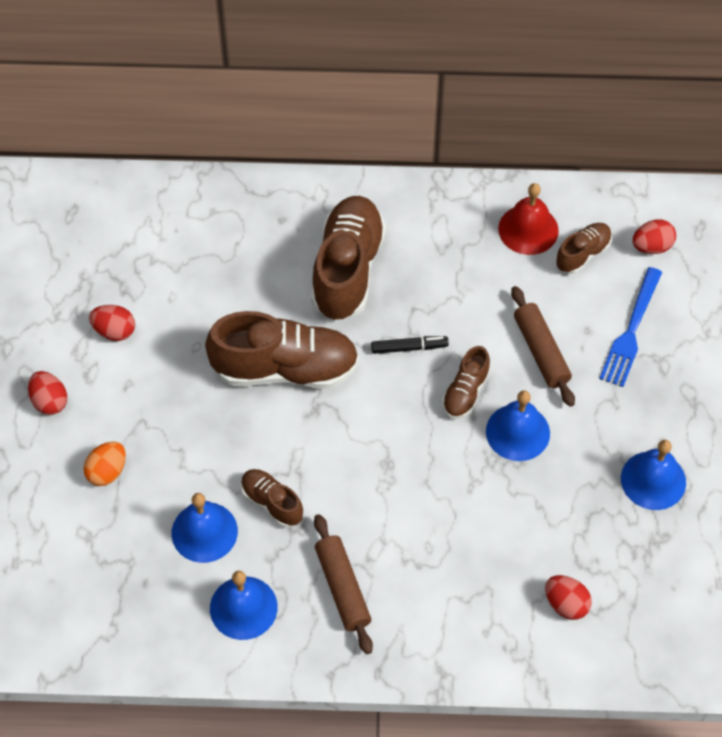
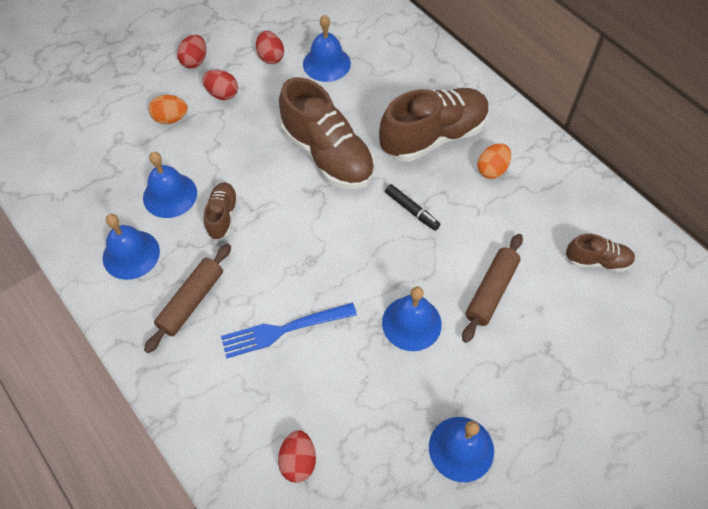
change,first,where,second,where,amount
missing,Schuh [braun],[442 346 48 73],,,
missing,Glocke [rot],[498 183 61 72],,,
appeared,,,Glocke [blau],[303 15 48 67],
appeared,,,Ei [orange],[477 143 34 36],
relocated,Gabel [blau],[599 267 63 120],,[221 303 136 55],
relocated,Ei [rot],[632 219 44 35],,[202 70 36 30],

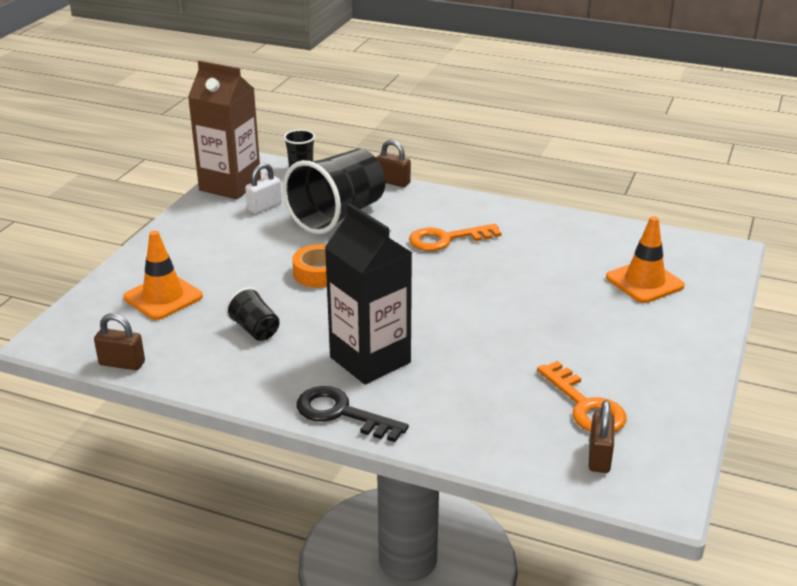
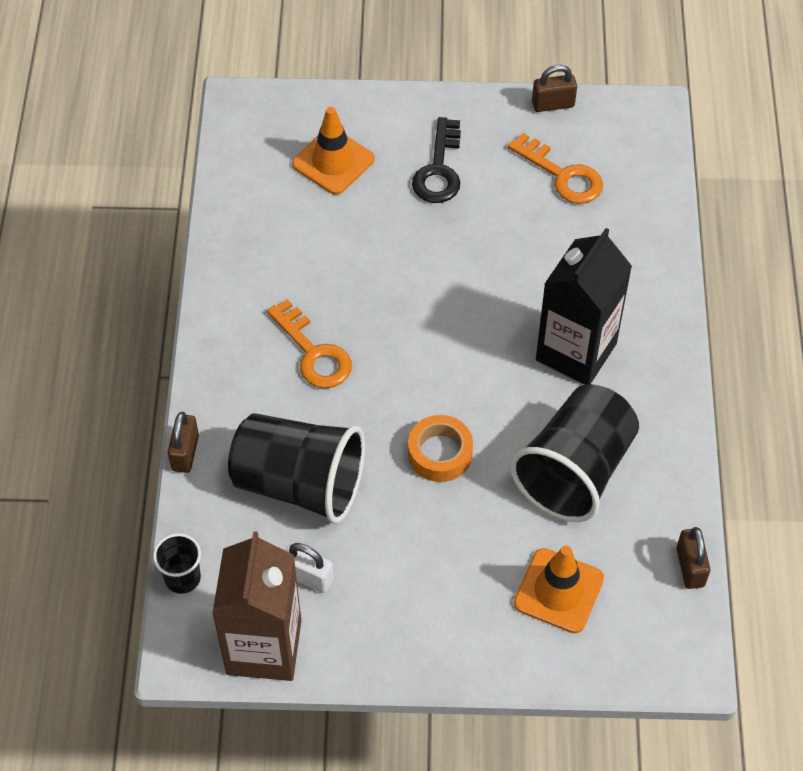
change,first,where,second,where,amount
relocated,Schlüssel [schwarz],[296 386 113 56],,[412 117 49 86],
relocated,Vorhängeschloss [braun],[589 400 25 73],,[532 65 45 47],
spun,Schlüssel [orange],[537 361 90 71],,[508 133 95 71],90 degrees clockwise
size,Becher [schwarz],[226 287 54 54],,[510 384 129 138],x2.16

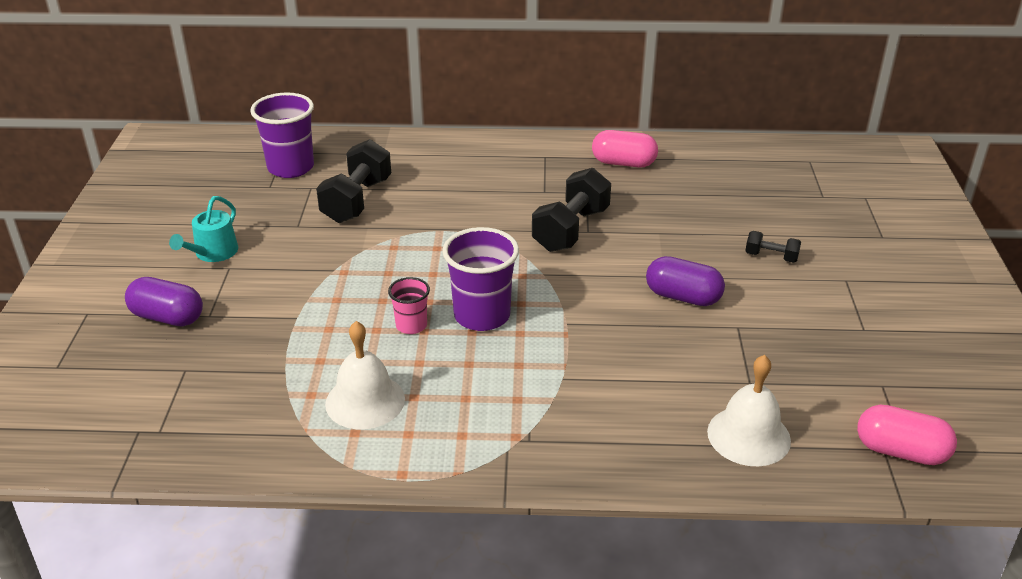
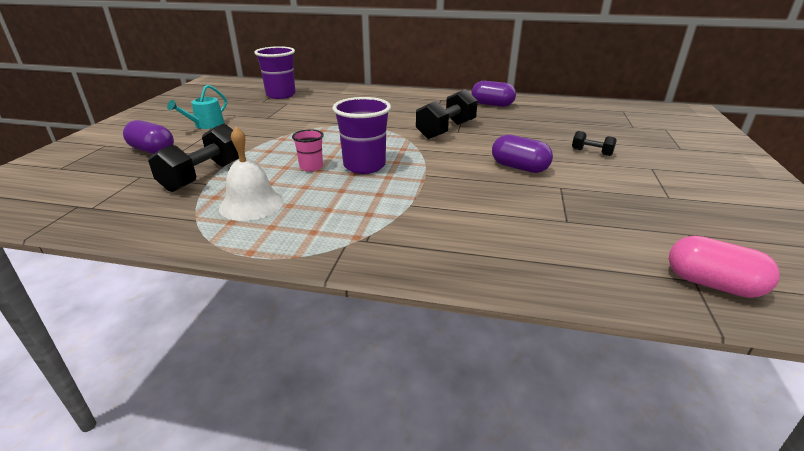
change,first,where,second,where,amount
missing,Glocke [weiß],[707 355 84 111],,,
relocated,Hantel [schwarz],[316 139 75 84],,[148 123 91 69],
colour,Kapsel [rosa],[592 130 66 37],Kapsel [lila],[472 81 44 26],

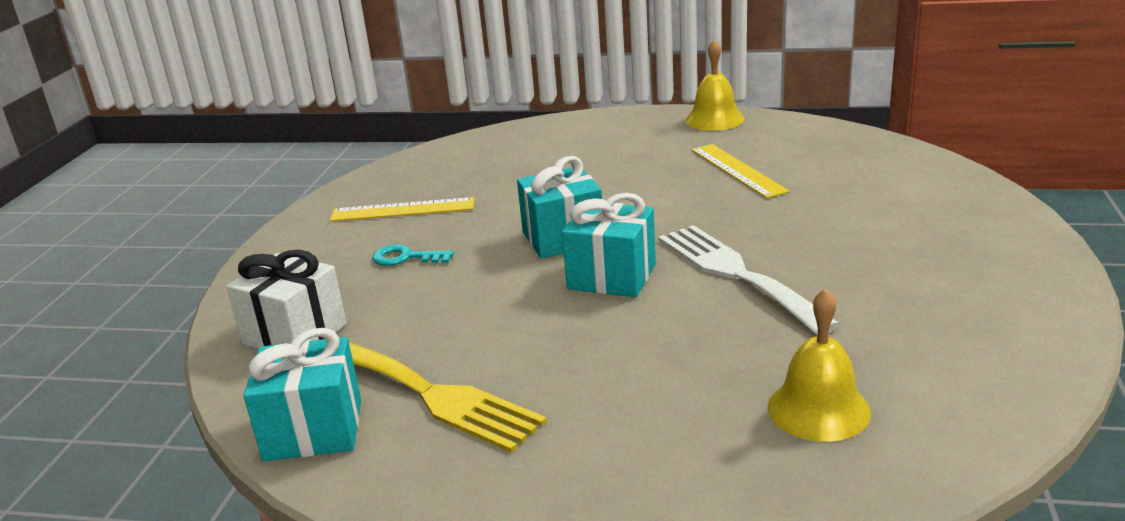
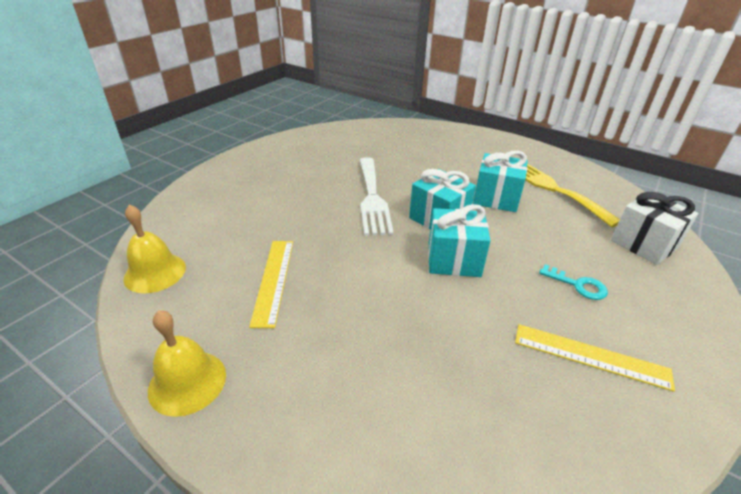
change,first,where,second,where,amount
relocated,Geschenk [türkis],[243 328 118 133],,[473 150 55 62],
relocated,Glocke [gelb],[768 288 103 154],,[123 204 63 89],

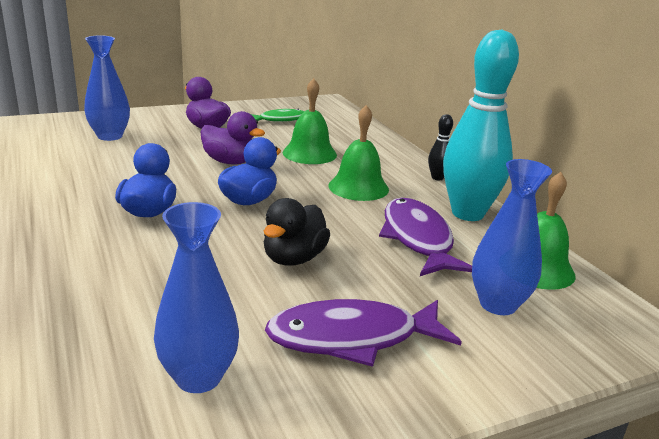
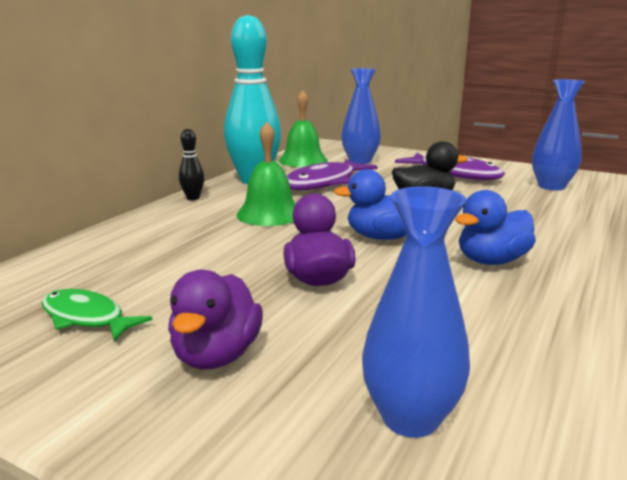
change,first,where,second,where,amount
missing,Glocke [grün],[283 78 54 86],,,

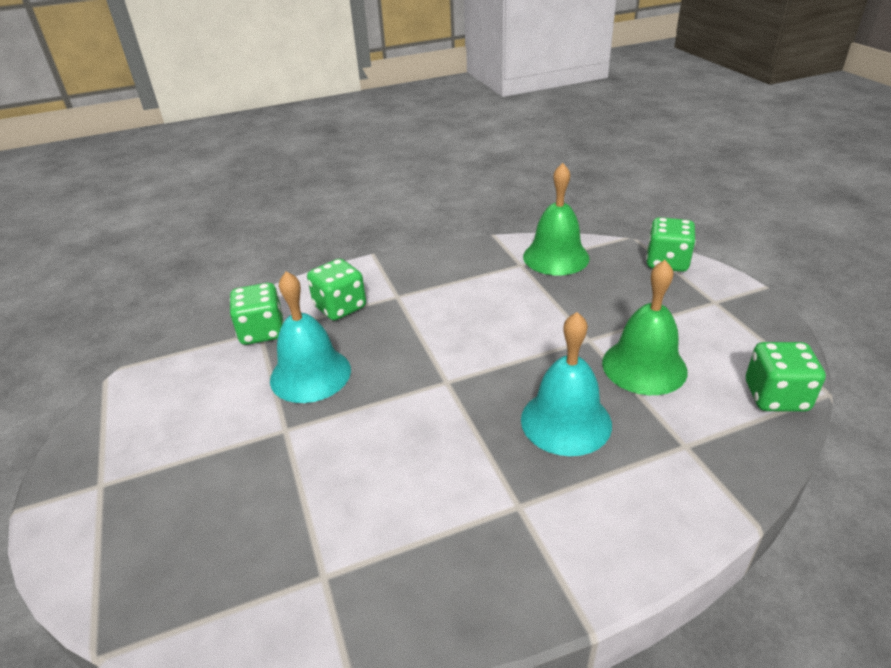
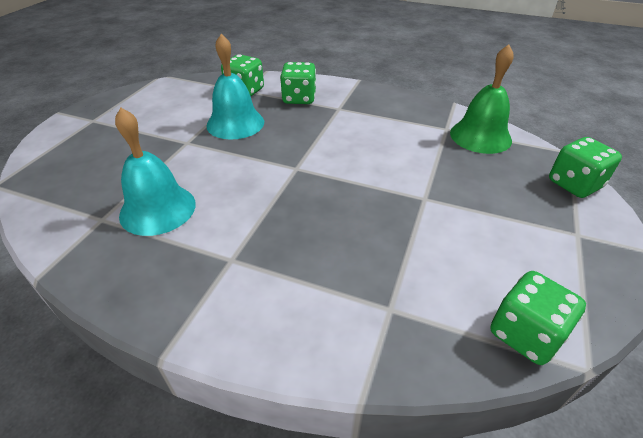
change,first,where,second,where,amount
missing,Glocke [grün],[602 260 86 135],,,
relocated,Glocke [türkis],[521 312 91 144],,[115 108 81 128],

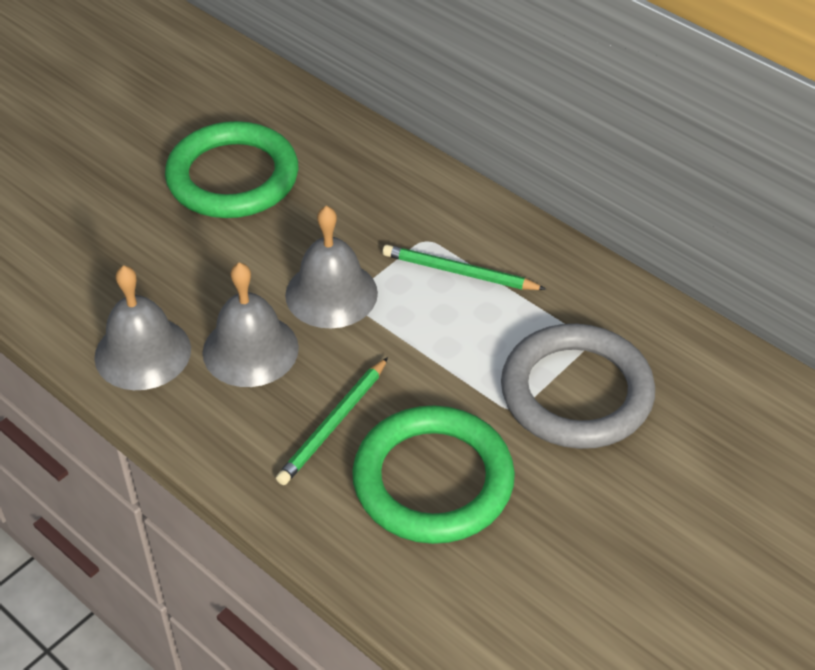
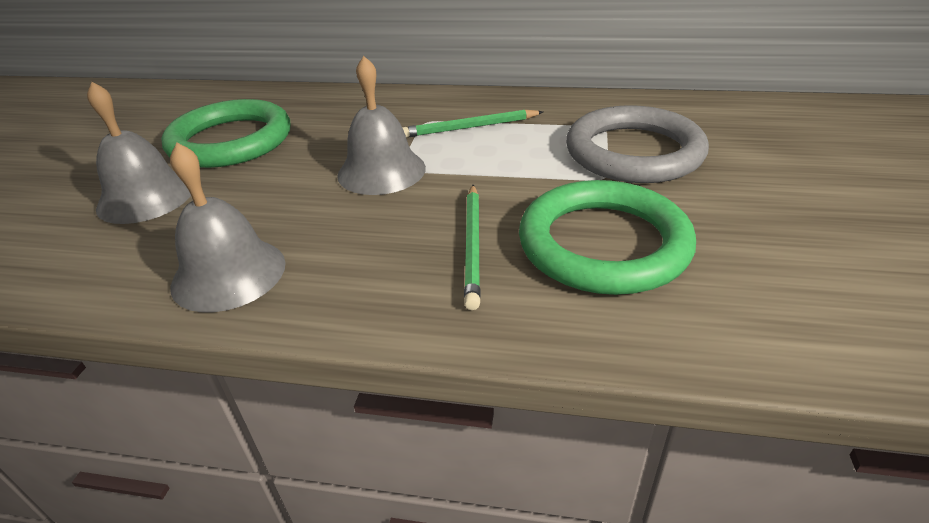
change,first,where,second,where,amount
relocated,Glocke [grau],[203 262 96 125],,[87 82 104 142],

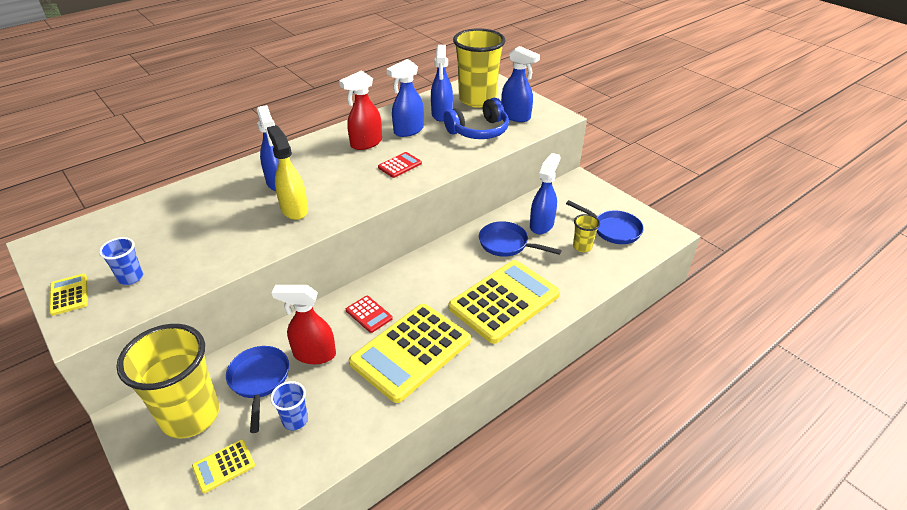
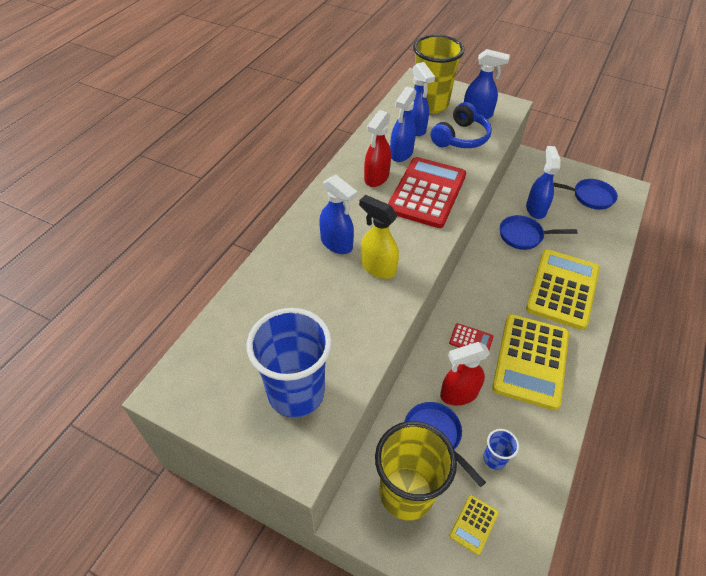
change,first,where,second,where,amount
missing,Taschenrechner [gelb],[49 274 39 42],,,
missing,Becher [gelb],[573 214 27 38],,,
size,Becher [blau],[99 237 44 48],,[247 308 85 110],x2.27
size,Taschenrechner [rot],[378 152 44 26],,[388 157 78 71],x2.36

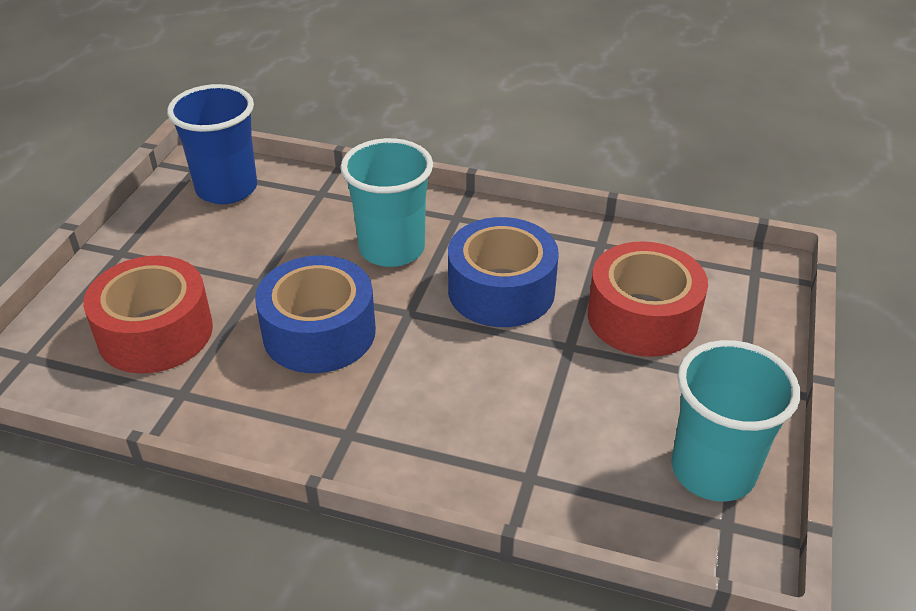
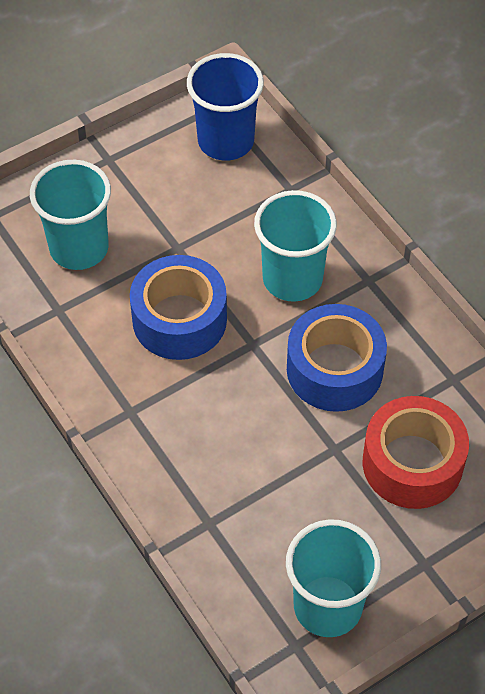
change,first,where,second,where,amount
exchanged,Klebeband [rot],[83 256 130 118],Becher [türkis],[30 160 81 110],

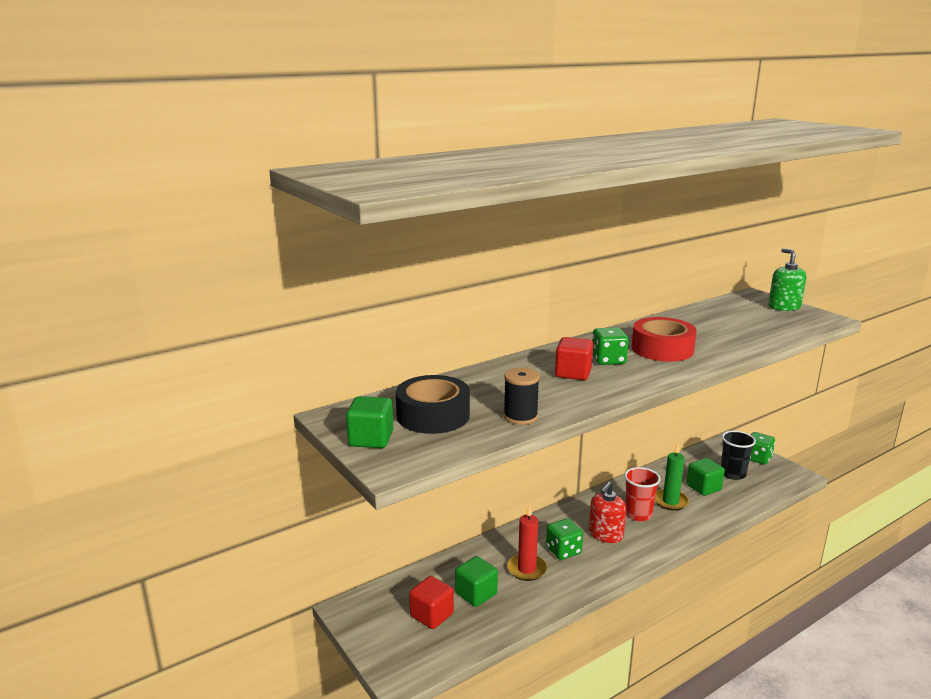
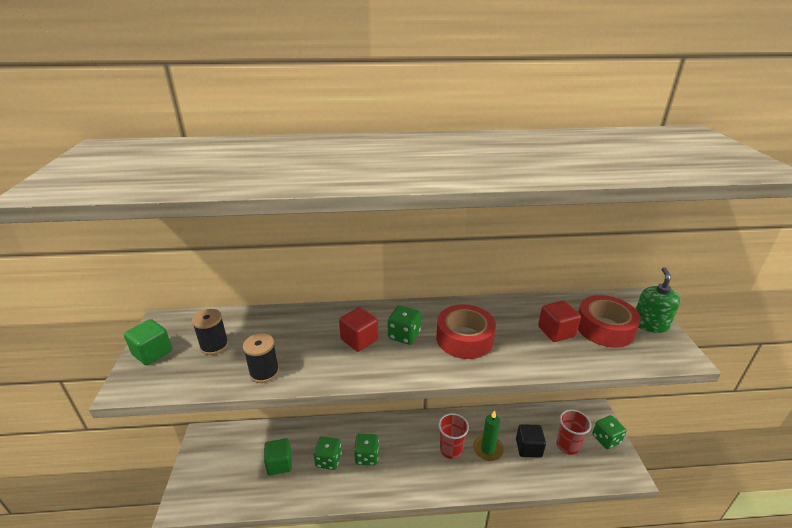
change,first,where,second,where,amount
missing,Seifenspender [rot],[589 482 37 61],,,
appeared,,,Klebeband [rot],[578 295 63 53],
relocated,Kubus [rot],[409 576 45 53],,[538 301 43 41],
exchanged,Klebeband [schwarz],[396 375 74 59],Garnrolle [schwarz],[192 309 37 46],
exchanged,Kerze [rot],[507 504 40 77],Spielwürfel [grün],[314 436 28 34],
colour,Kubus [grün],[686 458 39 38],Kubus [schwarz],[516 424 30 34],
colour,Becher [schwarz],[721 431 35 49],Becher [rot],[556 409 35 46],

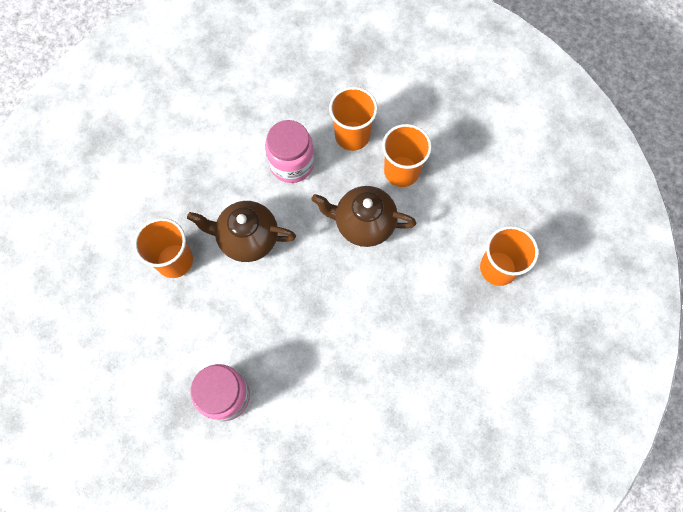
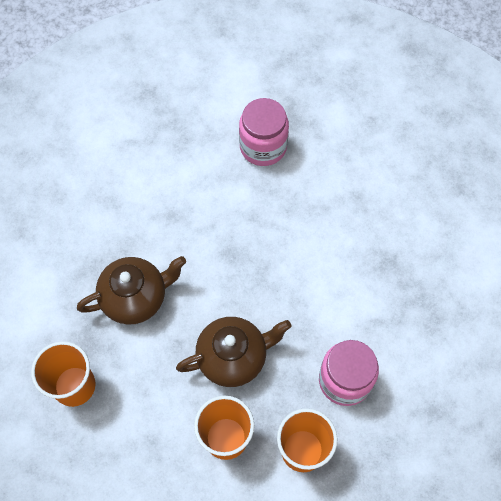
change,first,where,second,where,amount
missing,Becher [orange],[134 218 59 60],,,
relocated,Teekanne [braun],[187 201 109 61],,[77 256 109 69],

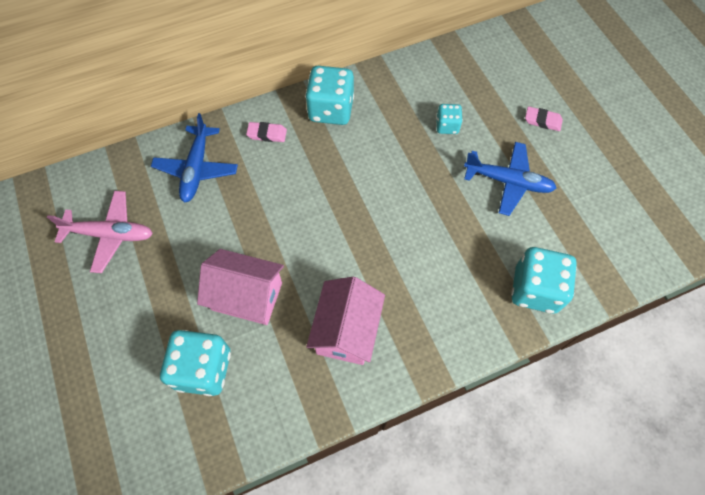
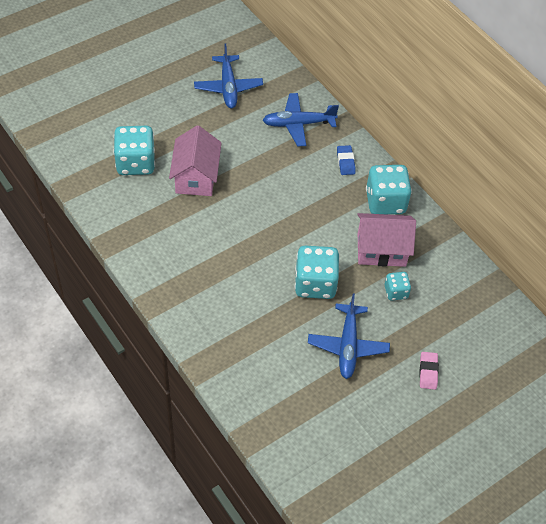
change,first,where,second,where,amount
relocated,Haus [rosa],[306 277 79 88],,[357 213 59 54],
relocated,Spielwürfel [türkis],[511 247 66 66],,[295 246 45 53],
colour,Flugzeug [rosa],[47 191 106 82],Flugzeug [blau],[194 44 69 64],
colour,Radiergummi [rosa],[246 122 41 20],Radiergummi [blau],[337 145 19 30],

